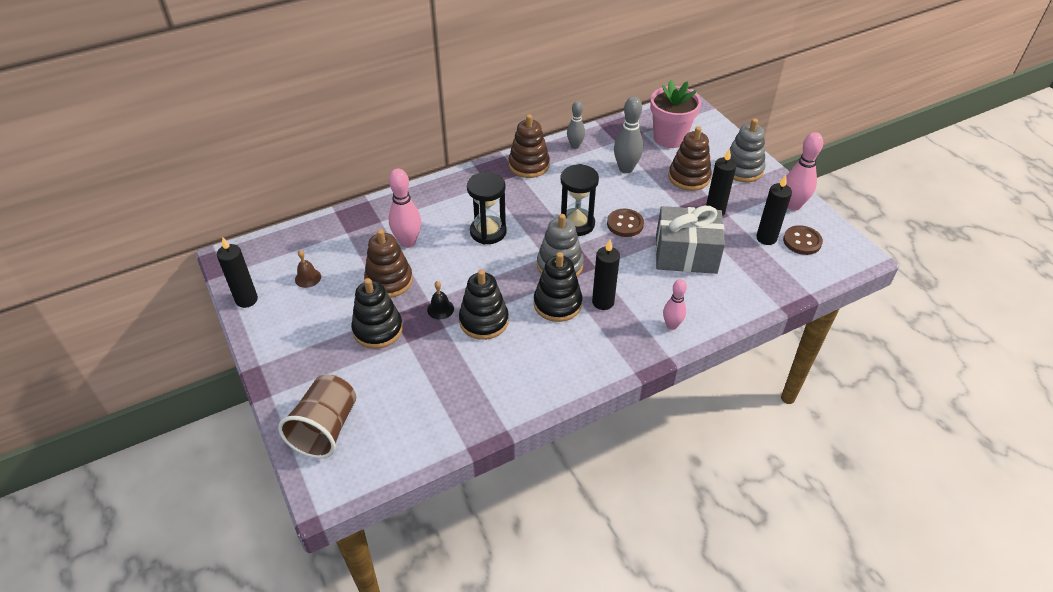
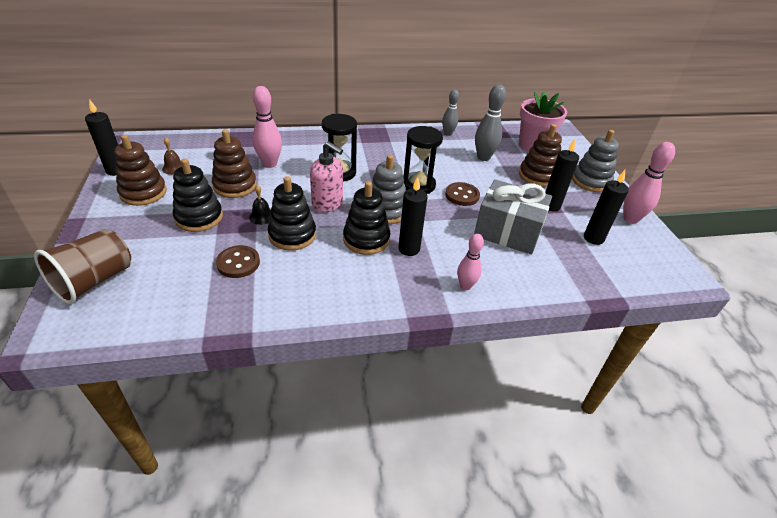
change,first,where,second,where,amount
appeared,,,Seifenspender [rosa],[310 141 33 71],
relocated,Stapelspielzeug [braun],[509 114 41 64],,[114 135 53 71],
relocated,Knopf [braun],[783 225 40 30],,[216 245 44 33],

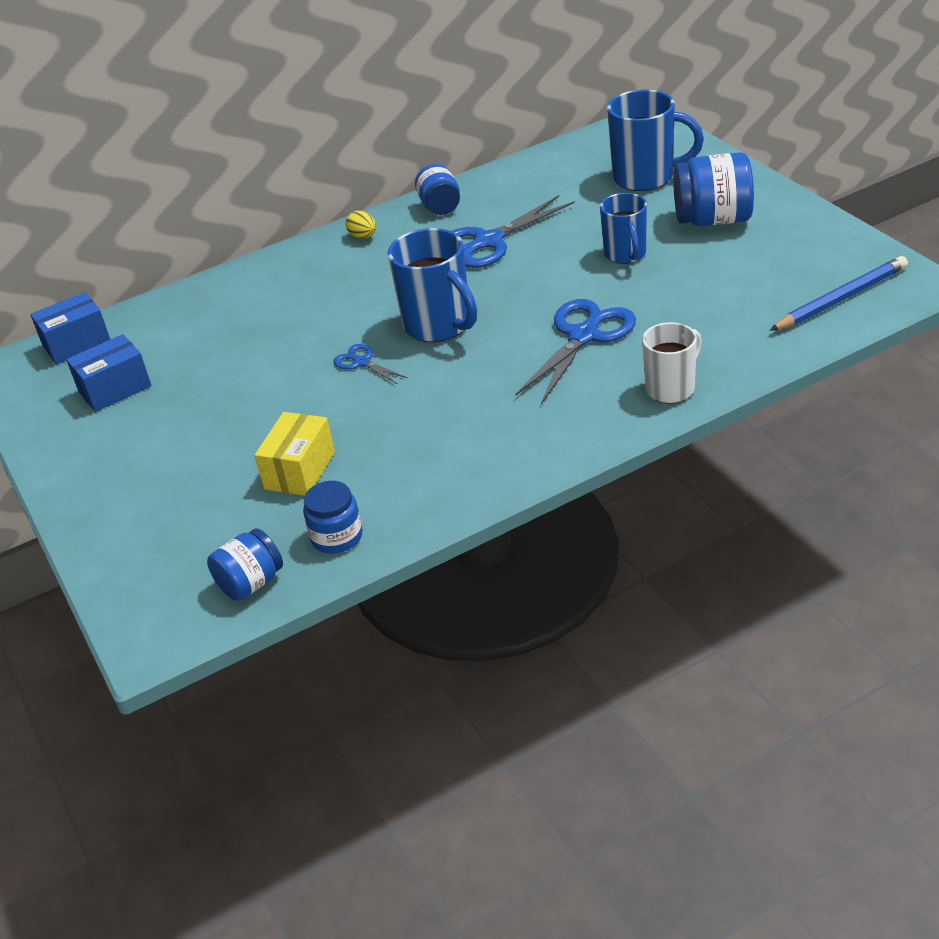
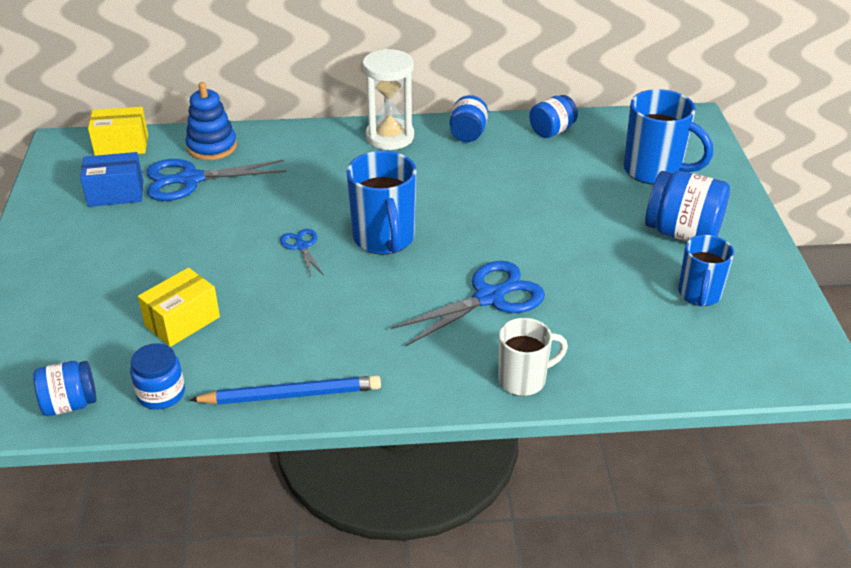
change,first,where,second,where,amount
appeared,,,Stapelspielzeug [blau],[185 82 52 78],
appeared,,,Einmachglas [blau],[529 95 49 43],
relocated,Schere [blau],[452 195 123 73],,[147 159 139 42],
relocated,Tasse [blau],[600 193 47 71],,[678 235 56 72],
relocated,Bleistift [blau],[770 256 138 75],,[190 376 191 29],
exchanged,Ei [gelb],[346 211 30 27],Sanduhr [weiß],[362 49 52 101],
colour,Schachtel [blau],[30 292 81 73],Schachtel [gelb],[88 107 60 49],

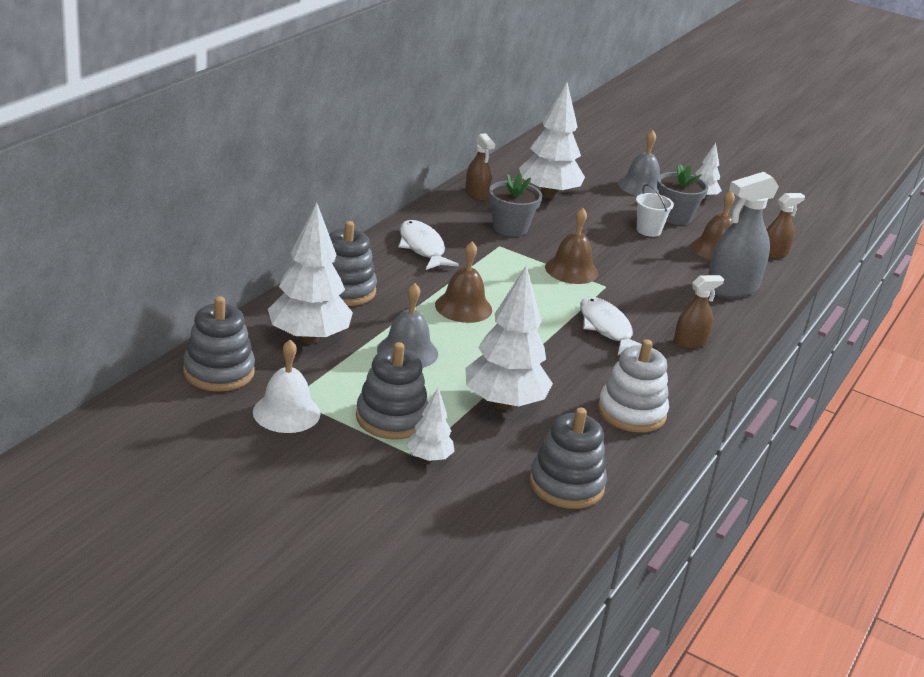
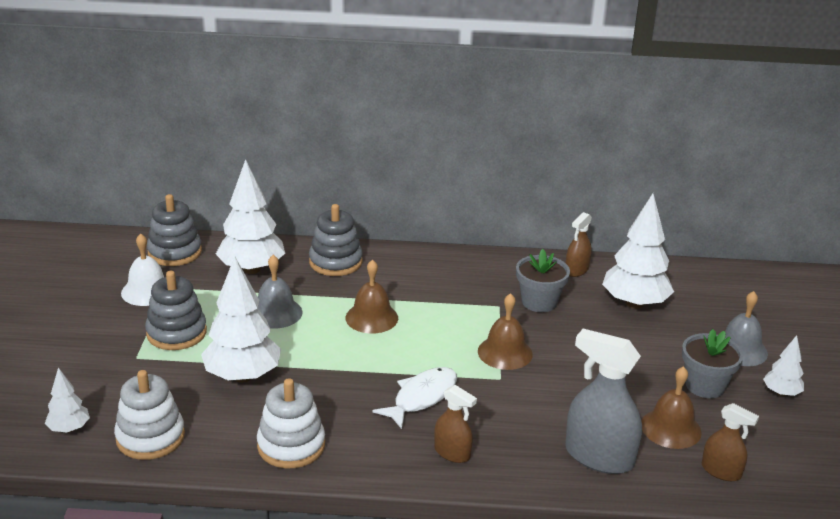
change,first,where,second,where,amount
missing,Fisch [weiß],[399 220 60 50],,,
missing,Eimer [weiß],[636 184 38 53],,,
relocated,Baum [weiß],[407 388 48 74],,[45 368 45 65],
colour,Stapelspielzeug [grau],[529 408 78 101],Stapelspielzeug [weiß],[114 370 71 90],

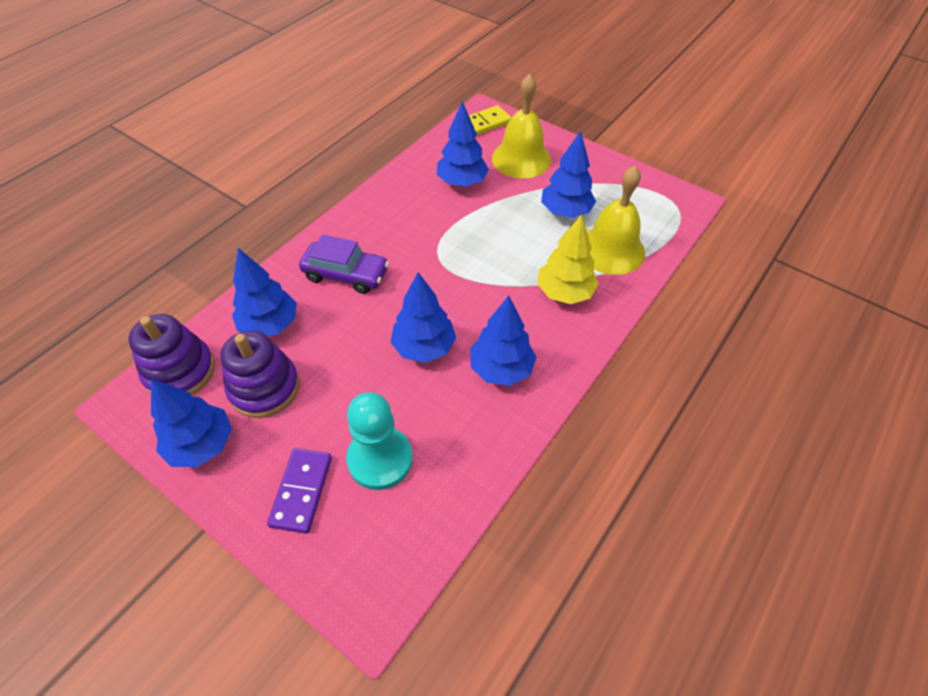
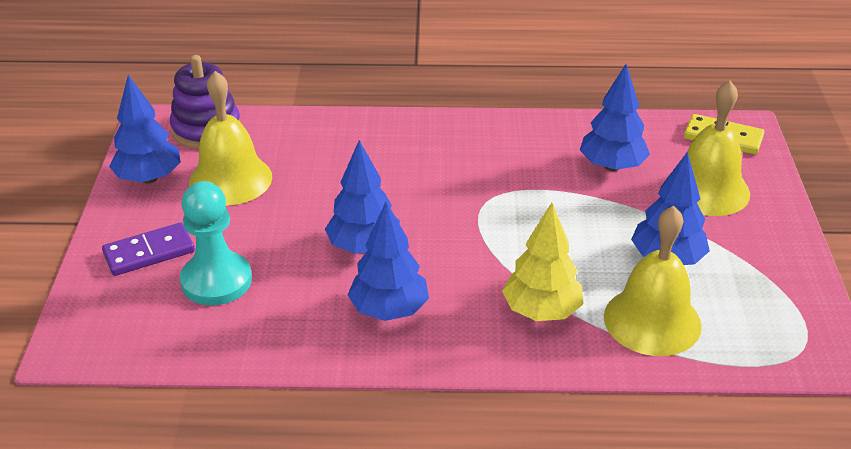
change,first,where,second,where,amount
missing,Baum [blau],[232 248 65 88],,,
missing,Auto [lila],[299 234 90 60],,,
exchanged,Stapelspielzeug [lila],[220 331 80 87],Glocke [gelb],[189 71 83 135],

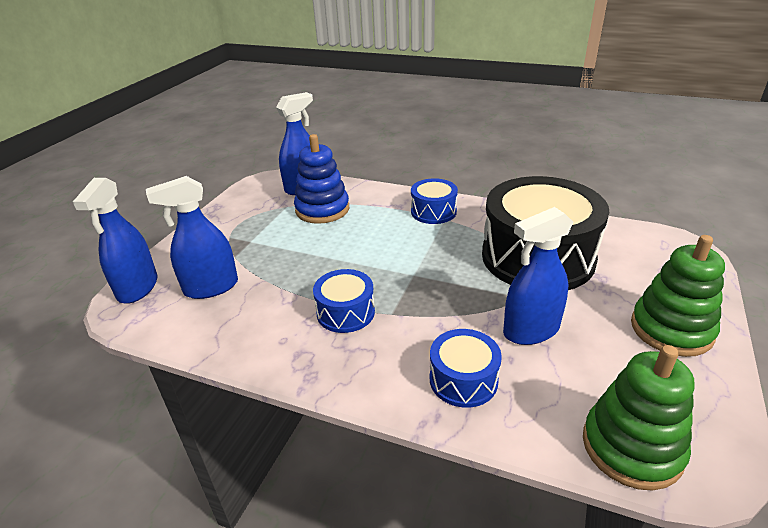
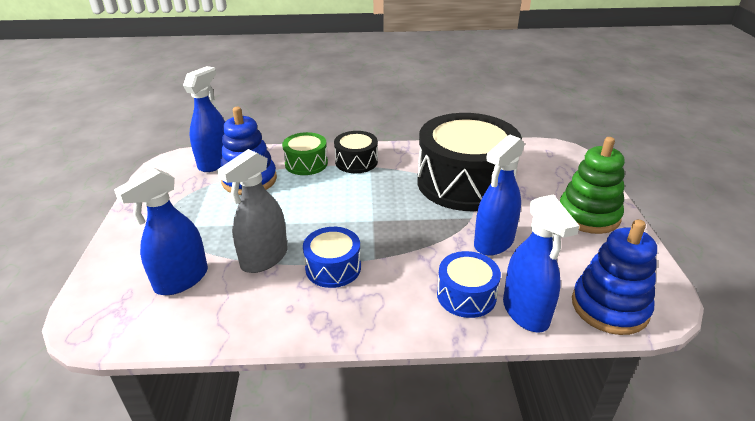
change,first,where,second,where,amount
appeared,,,Sprühflasche [grau],[217 149 70 124],
appeared,,,Trommel [grün],[282 132 46 43],
relocated,Sprühflasche [blau],[73 178 85 126],,[503 194 76 139],
colour,Trommel [blau],[411 178 47 46],Trommel [schwarz],[334 131 44 42],
colour,Stapelspielzeug [grün],[583 345 111 145],Stapelspielzeug [blau],[572 219 85 116],

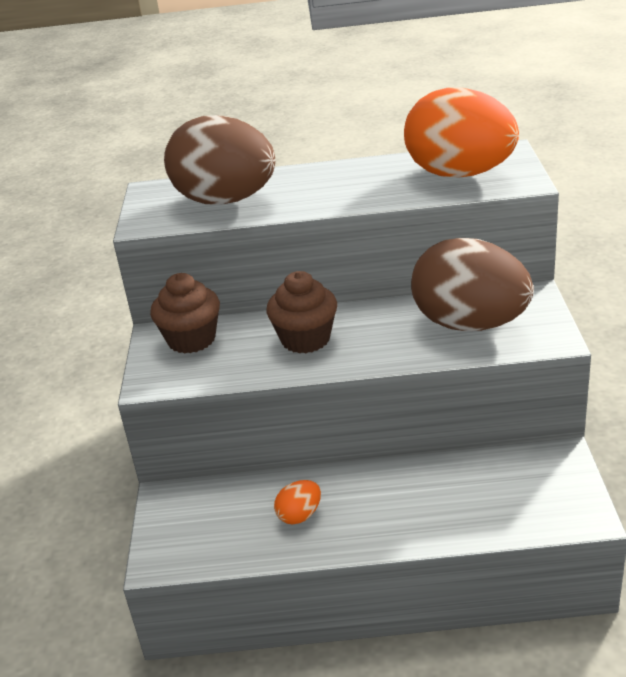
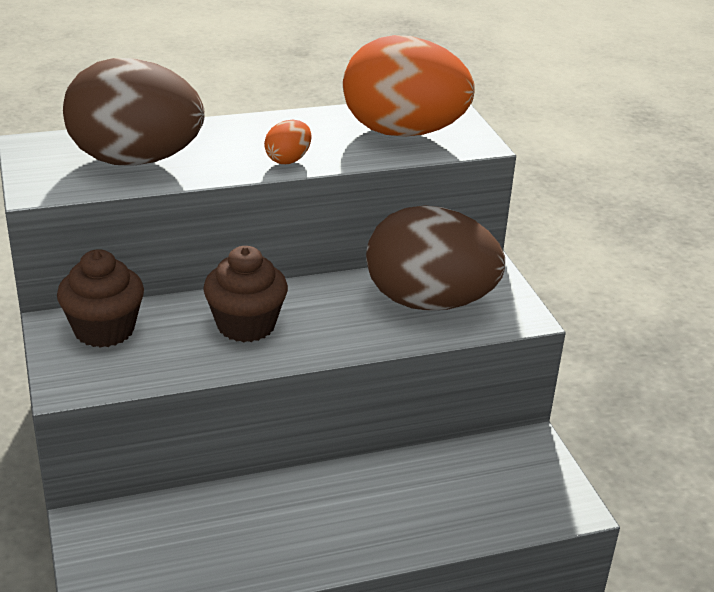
change,first,where,second,where,amount
relocated,Ei [orange],[274 480 47 44],,[264 120 48 44],

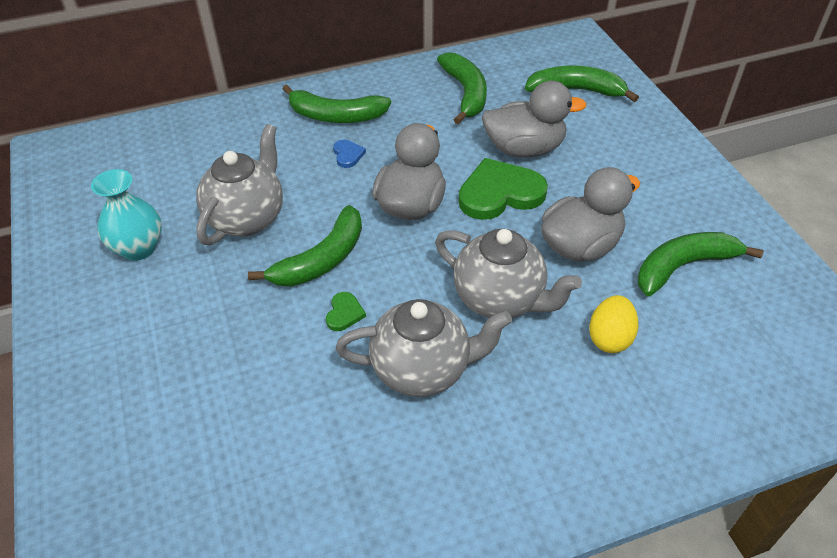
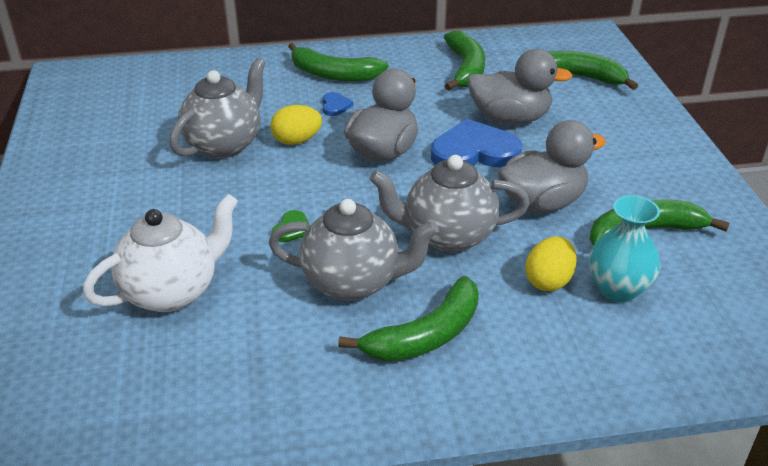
change,first,where,second,where,amount
appeared,,,Teekanne [weiß],[83 194 155 118],
appeared,,,Ei [gelb],[270 105 52 40],
relocated,Vase [türkis],[91 169 71 92],,[589 195 72 107],
relocated,Banane [grün],[248 205 114 82],,[338 276 141 86],
colour,Herz [grün],[459 158 89 62],Herz [blau],[431 119 91 48],
spun,Teekanne [grau],[435 229 147 89],,[369 155 161 97],135 degrees clockwise

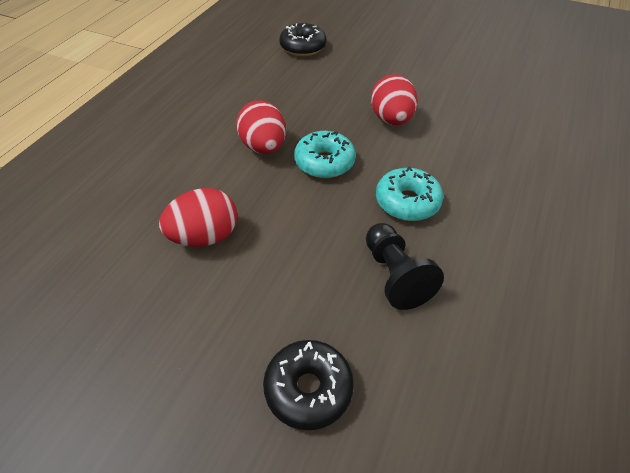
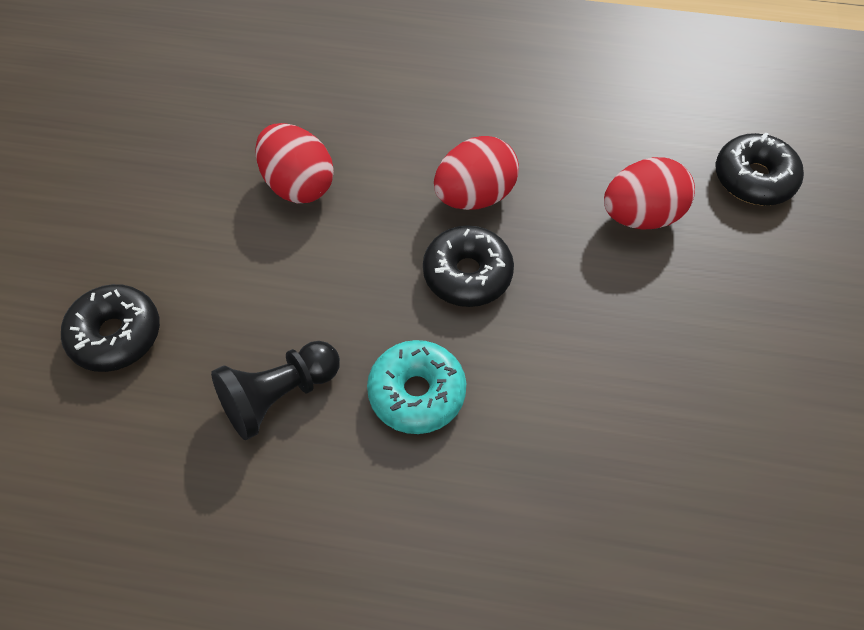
change,first,where,second,where,amount
relocated,Ei [rot],[371 74 47 51],,[604 157 91 73],
colour,Donut [türkis],[294 131 62 47],Donut [schwarz],[423 225 91 82],

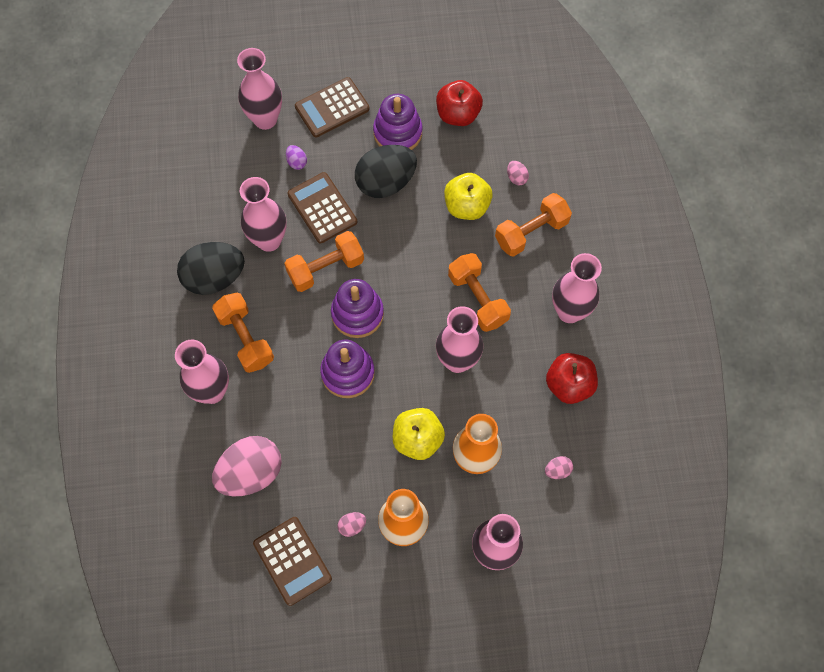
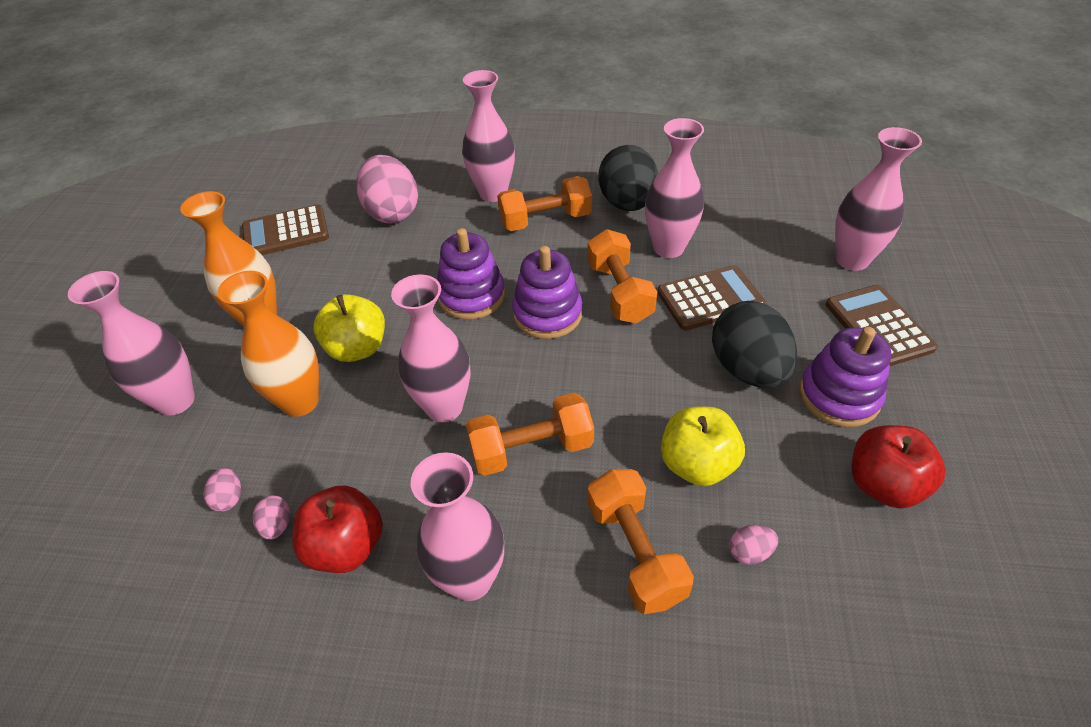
change,first,where,second,where,amount
missing,Ei [lila],[286 145 21 25],,,
relocated,Ei [rosa],[338 512 28 25],,[253 495 37 45],

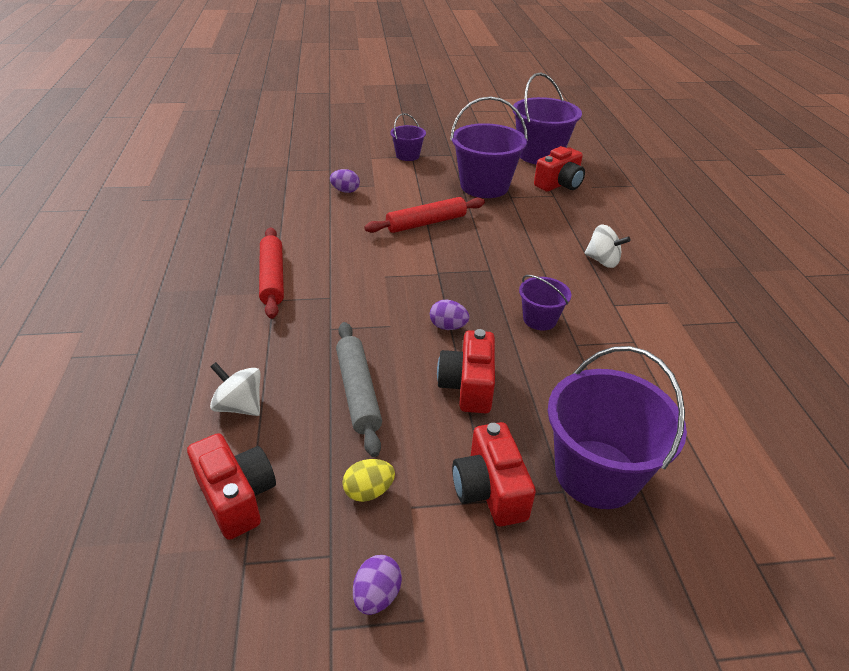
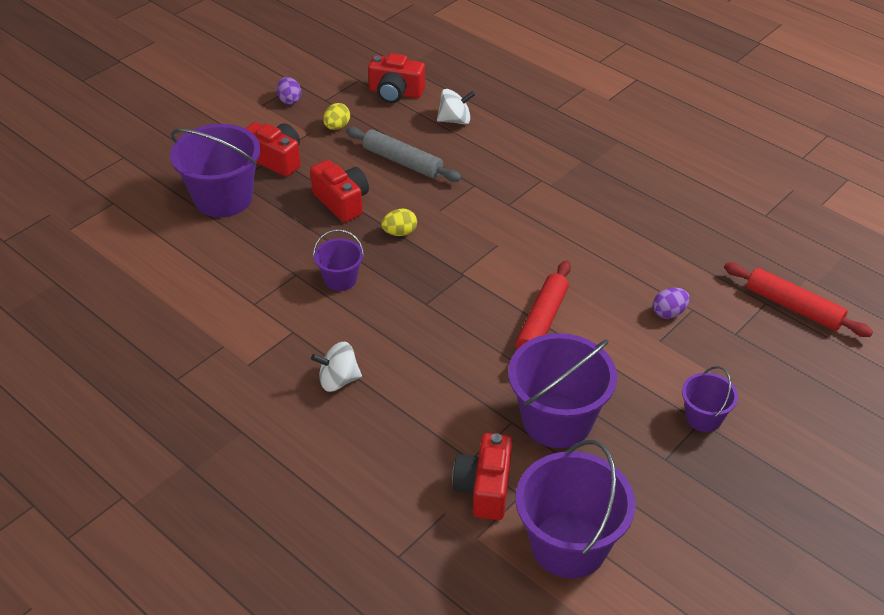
change,first,where,second,where,amount
relocated,Nudelholz [rot],[259 227 25 92],,[724 262 149 75],
colour,Ei [lila],[430 300 39 30],Ei [gelb],[381 209 36 27],

